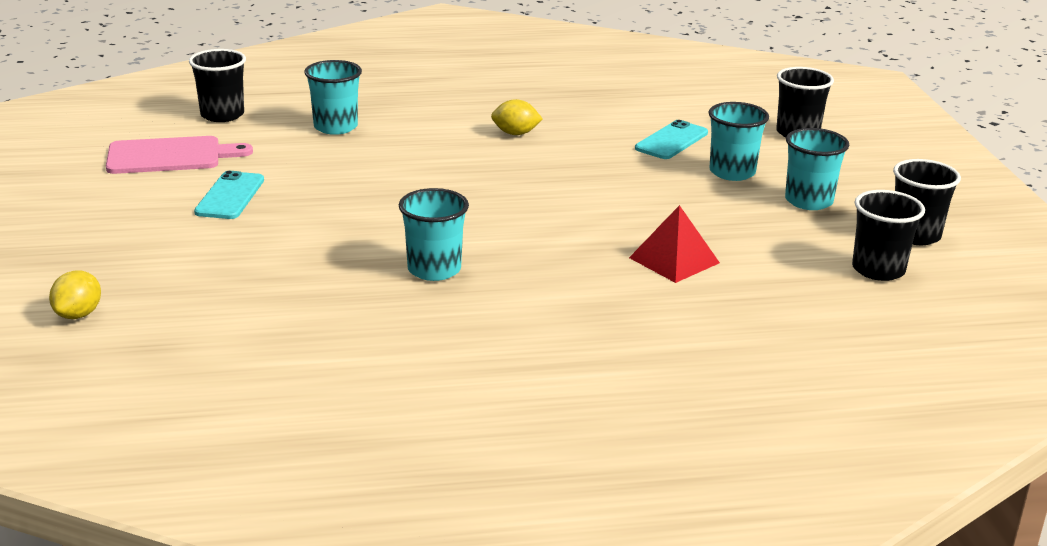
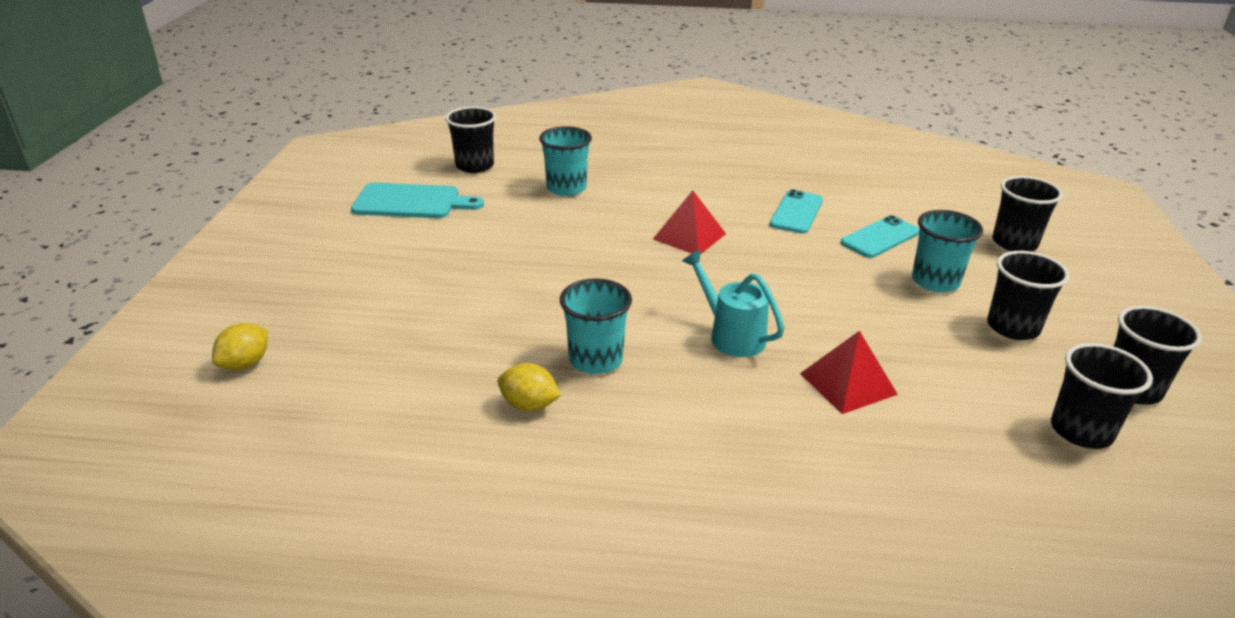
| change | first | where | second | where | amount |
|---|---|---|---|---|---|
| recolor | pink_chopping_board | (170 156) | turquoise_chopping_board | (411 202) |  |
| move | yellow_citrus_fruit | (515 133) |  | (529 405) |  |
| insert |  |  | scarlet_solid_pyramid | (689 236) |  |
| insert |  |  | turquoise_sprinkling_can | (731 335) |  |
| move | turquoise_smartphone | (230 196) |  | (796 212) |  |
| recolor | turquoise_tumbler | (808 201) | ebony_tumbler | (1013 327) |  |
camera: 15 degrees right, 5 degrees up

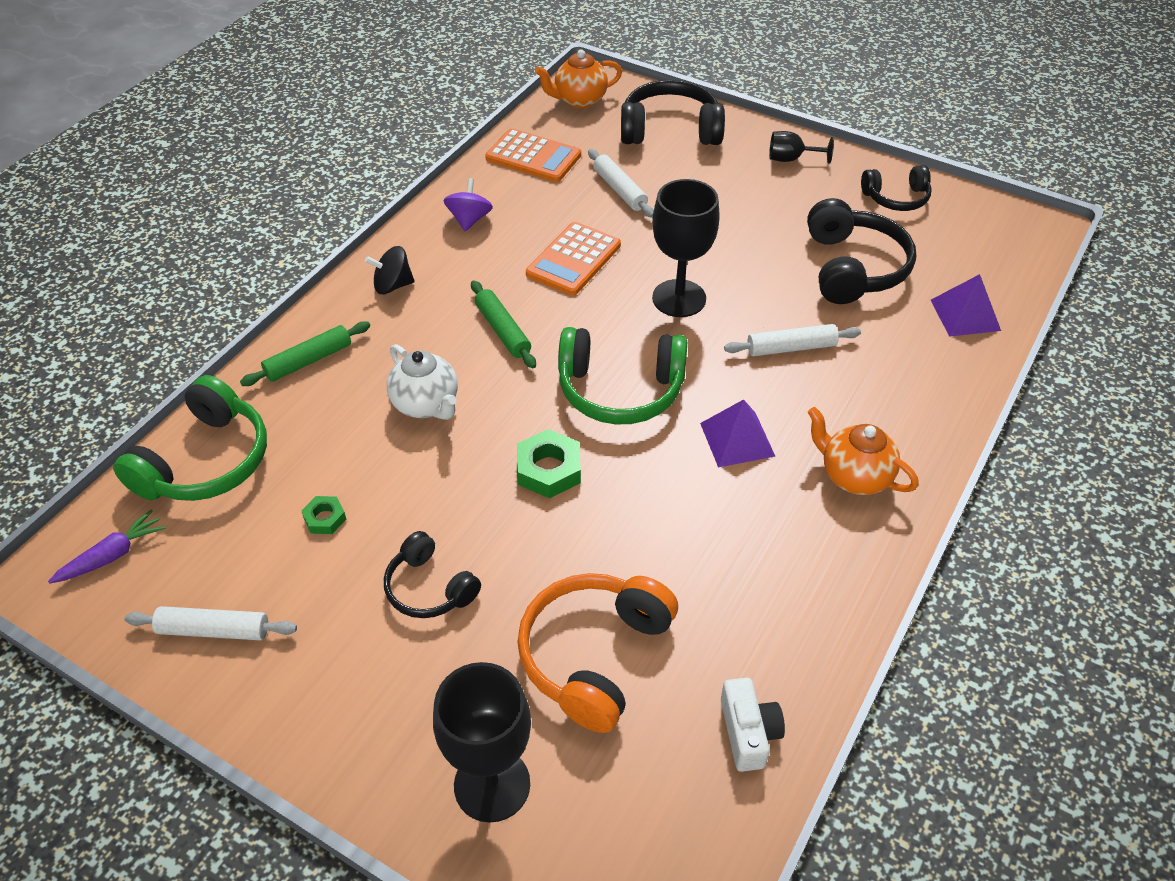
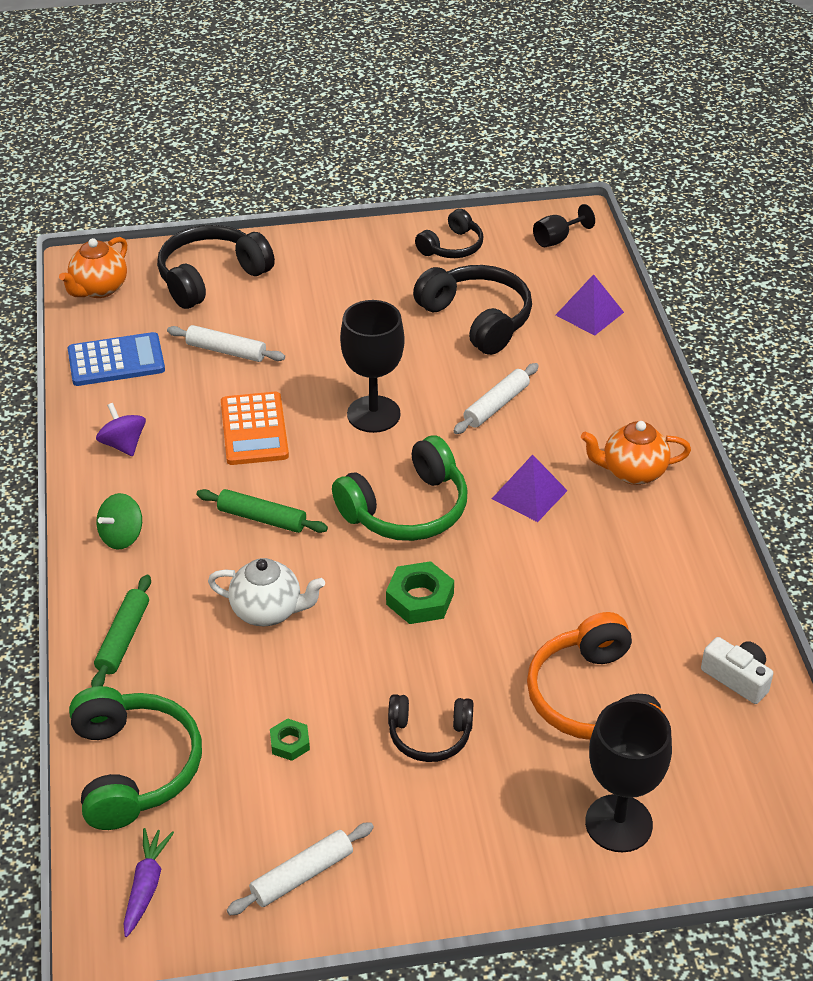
| change | first | where | second | where | amount |
|---|---|---|---|---|---|
| recolor | orange-coloured_adding_machine | (533 157) | royal_blue_adding_machine | (116 361) |  |
| recolor | ebony_toy_top | (392 285) | green_toy_top | (122 536) |  |
| move | ebony_wine_glass | (791 159) |  | (557 239) |  |
camera: 40 degrees left, 5 degrees down

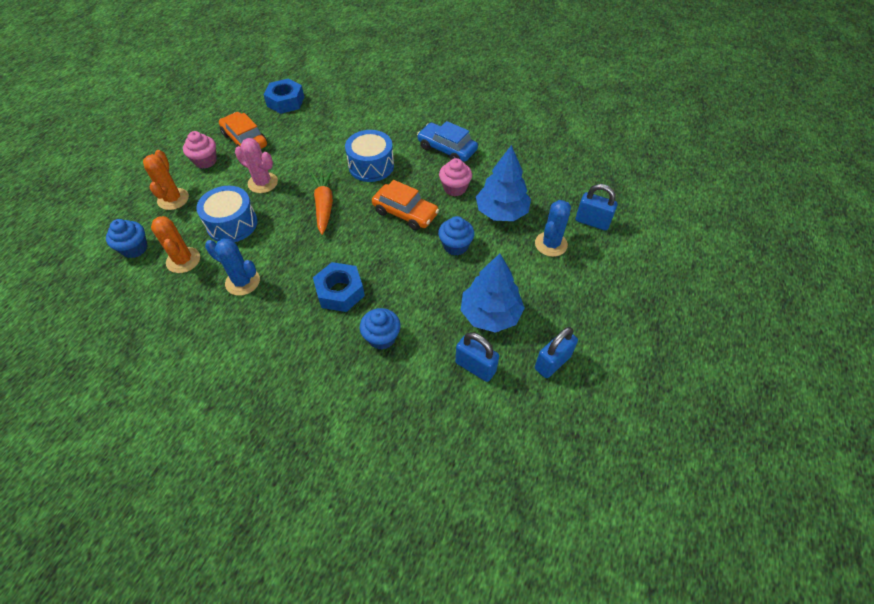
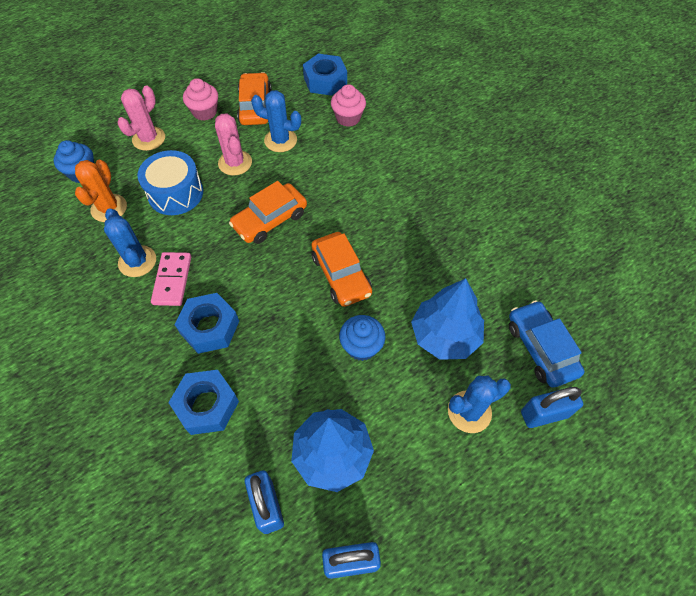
| change | first | where | second | where | amount |
|---|---|---|---|---|---|
| recolor | orange-coloured_prickly_plant | (173 199) | pink_prickly_plant | (149 139) |  |
| insert |  |  | pink_domino_tile | (172 280) |  |
| replace | royal_blue_fairy_cake | (382 337) | royal_blue_nut | (207 405) |  |
| replace | orange-coloured_toy_carrot | (324 205) | orange-coloured_toy_car | (270 220) |  |
| insert |  |  | royal_blue_prickly_plant | (280 140) |  |
| move | pink_fairy_cake | (455 188) |  | (348 118) |  |
| move | royal_blue_toy_car | (447 149) |  | (540 348) |  |
| rotate | royal_blue_lock | (592 222) |  | (544 414) | 75 degrees counterclockwise |
| delete | royal_blue_drum | (371 166) |  |  |  |
camera: 35 degrees right, 5 degrees up

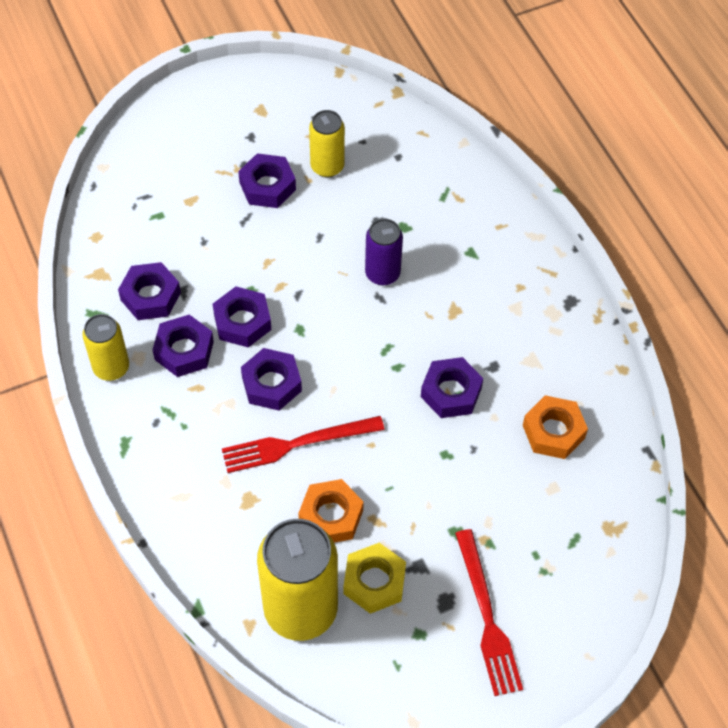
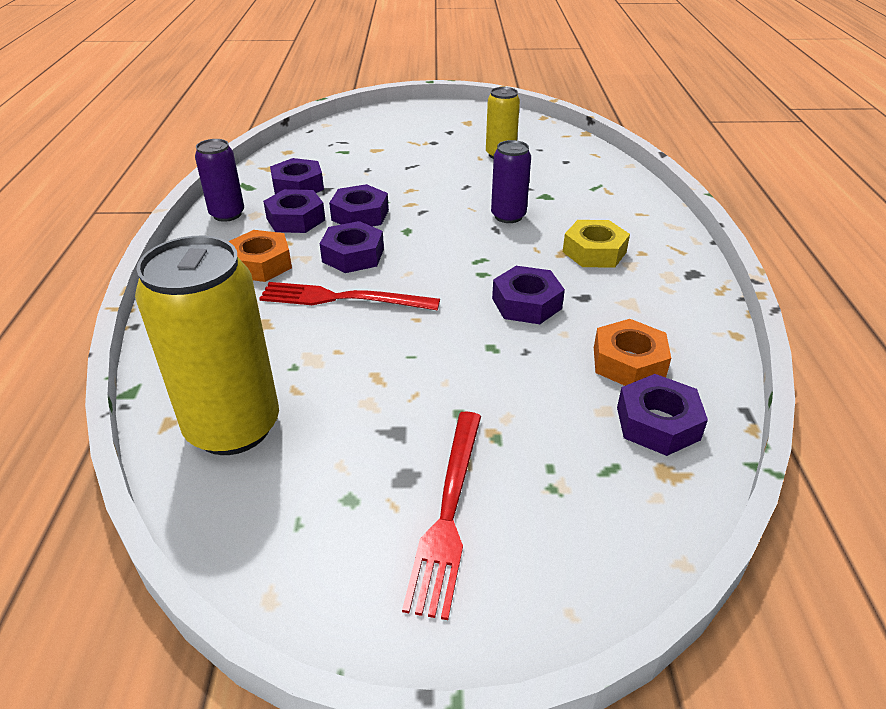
| change | first | where | second | where | amount |
|---|---|---|---|---|---|
| recolor | yellow_soda_can | (111 367) | violet_soda_can | (227 214) |  |
| move | orange-coloured_nut | (331 516) |  | (261 264) |  |
| move | yellow_nut | (374 581) |  | (594 252) |  |
| move | violet_nut | (267 186) |  | (658 423) |  |
camera: 25 degrees right, 20 degrees down

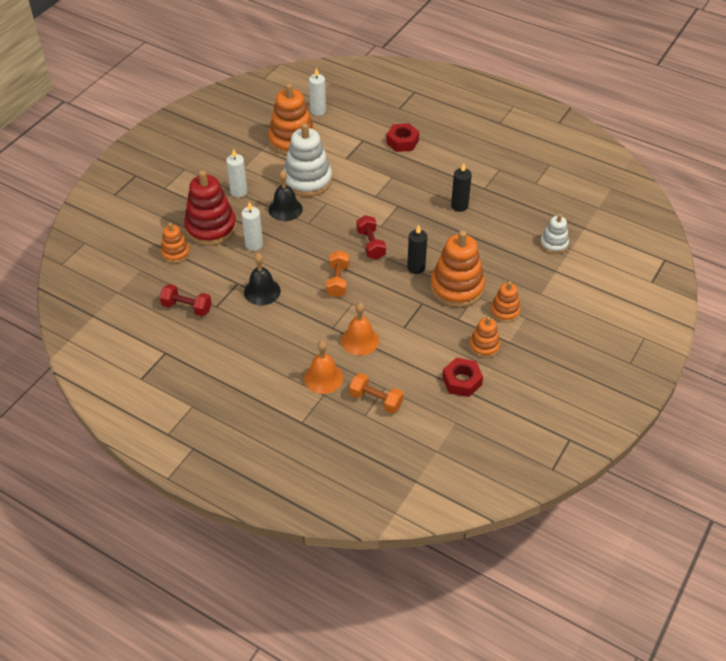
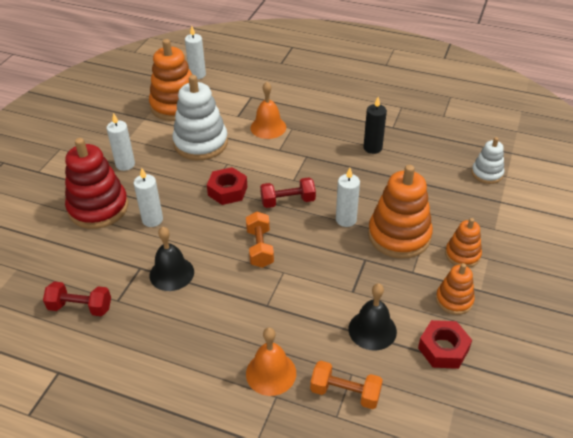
| change | first | where | second | where | amount |
|---|---|---|---|---|---|
| move | scarlet_nut | (402 142) |  | (227 191) |  |
| move | orange-coloured_bell | (360 340) |  | (268 127) |  |
| rotate | scarlet_free_weight | (371 244) |  | (288 201) | 75 degrees counterclockwise |
| recolor | ebony_candle | (416 267) | pure_white_candle | (346 219) |  |
| move | ebony_bell | (285 209) |  | (372 330) |  |
| delete | orange-coloured_stacking_rings | (175 253) |  |  |  |
camera: 10 degrees left, 5 degrees down

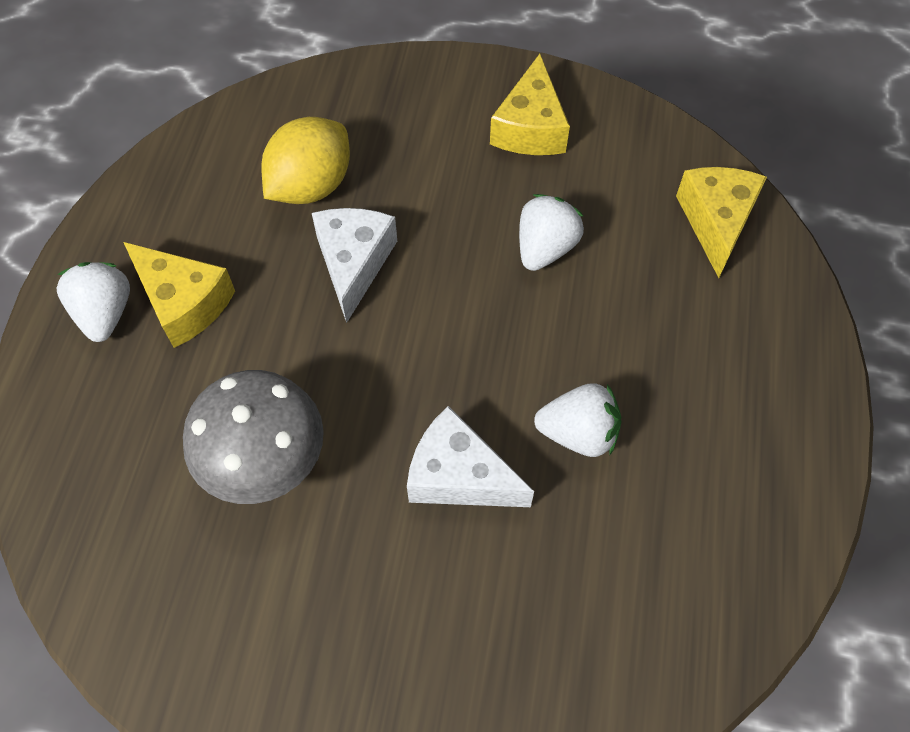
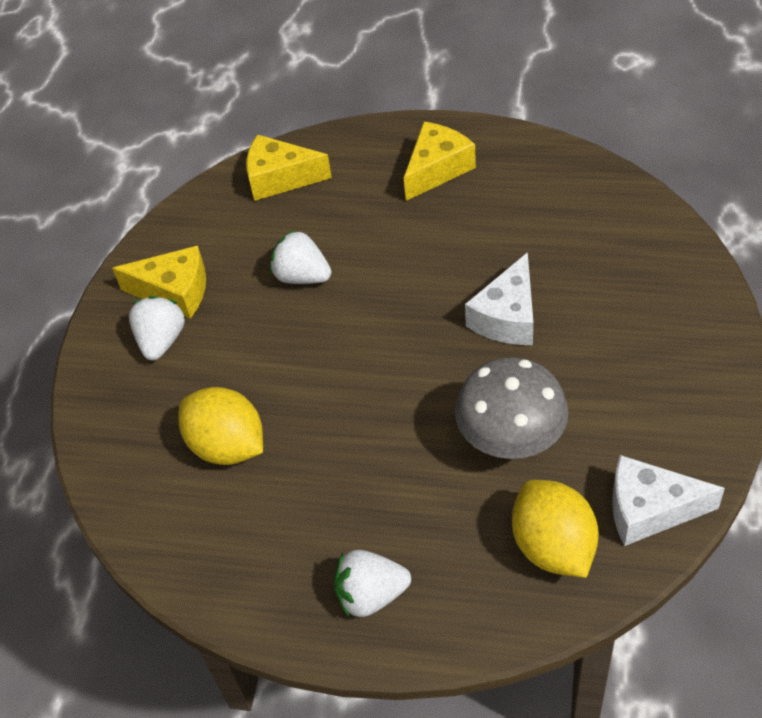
| change | first | where | second | where | amount |
|---|---|---|---|---|---|
| move | pure_white_strawberry | (578 433) |  | (162 341) |  |
| move | yellow_cheese_wedge | (184 302) |  | (437 169) |  |
| insert |  |  | yellow_citrus_fruit | (553 546) |  |
| move | pure_white_cheese_wedge | (354 263) |  | (649 509) |  |
camera: 85 degrees left, 10 degrees down

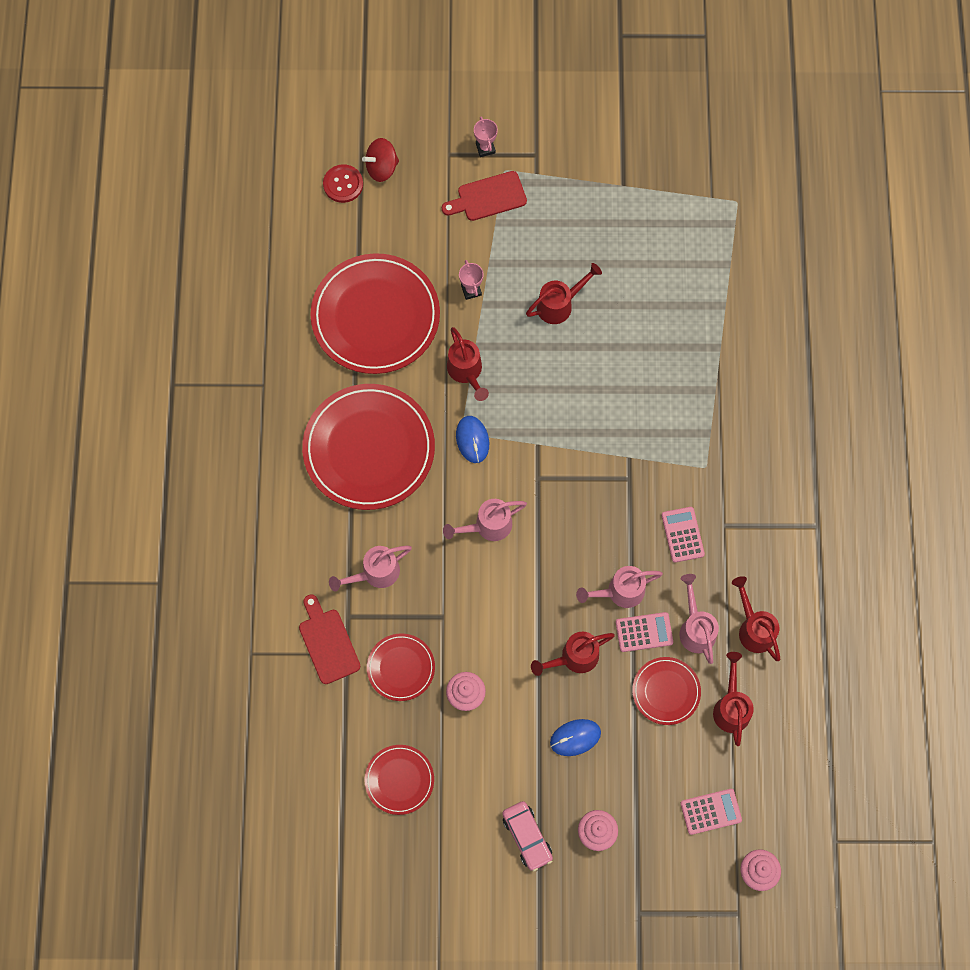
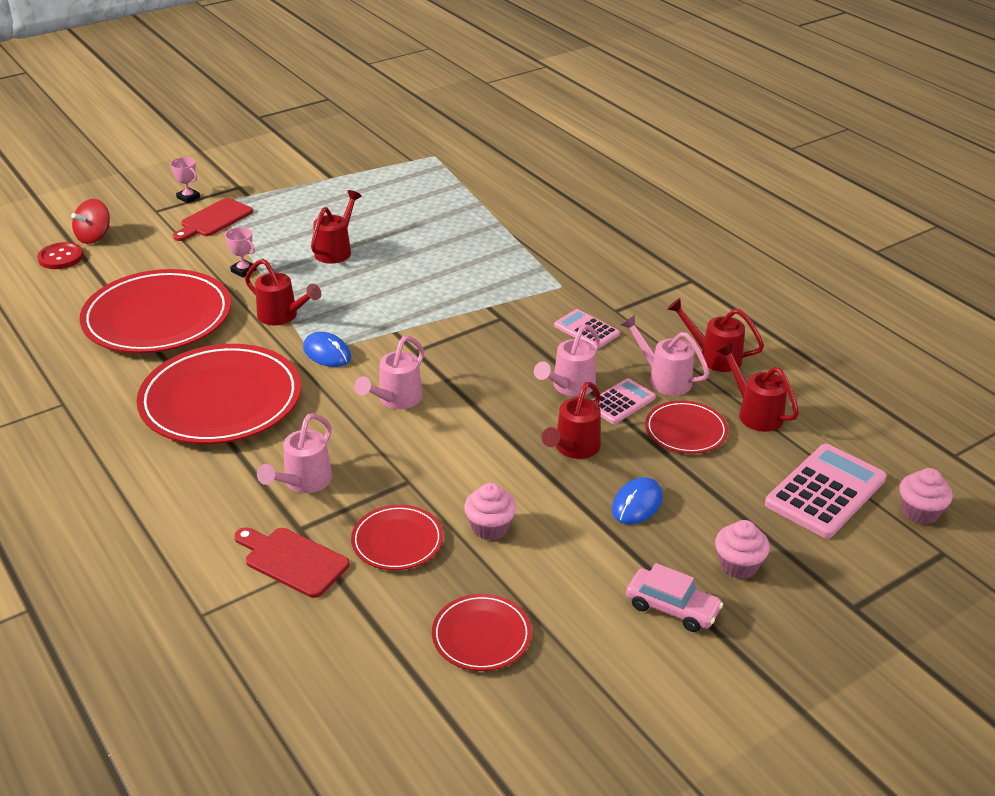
| change | first | where | second | where | amount |
|---|---|---|---|---|---|
| resize | pink_adding_machine | (710 811) |  | (825 491) | x1.71 |
camera: 35 degrees left, 35 degrees down

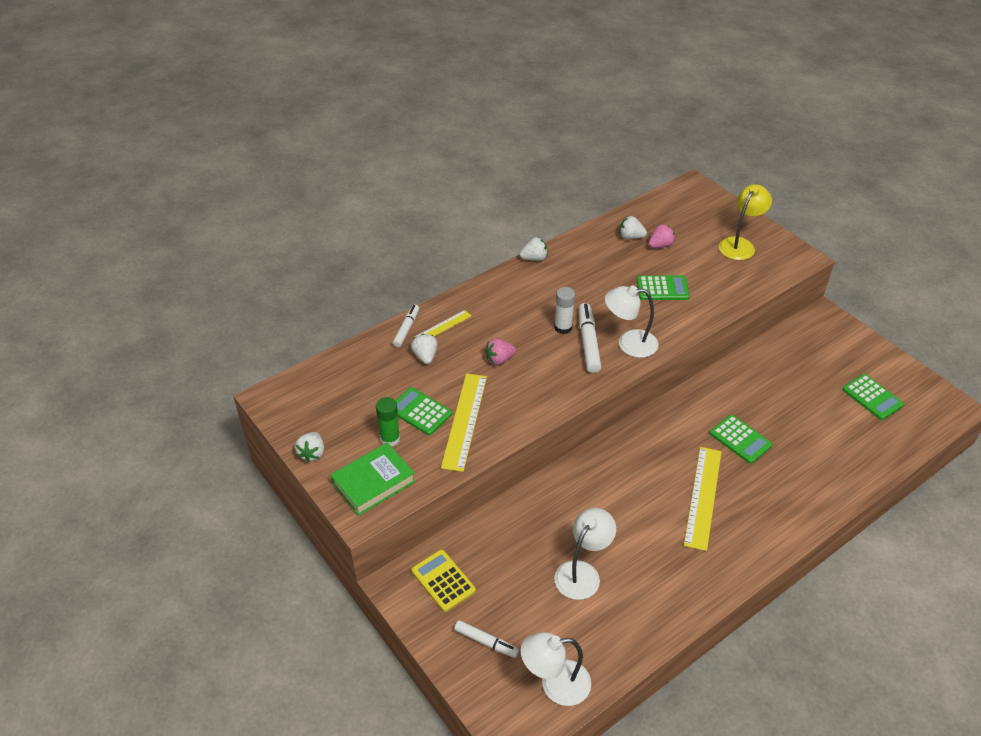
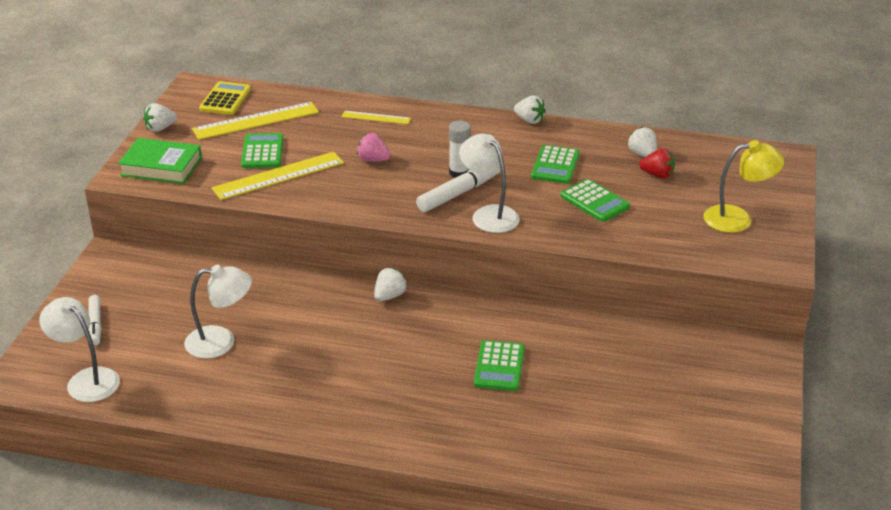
| change | first | where | second | where | amount |
|---|---|---|---|---|---|
| move | yellow_measuring_stick | (703 497) |  | (256 121) |  |
| move | yellow_adding_machine | (443 581) |  | (225 99) |  |
| move | pure_white_strawberry | (425 356) |  | (389 296) |  |
| move | green_adding_machine | (872 397) |  | (555 165) |  |
| recolor | pink_strawberry | (660 245) | scarlet_strawberry | (657 175) |  |
| delete | green_glue | (390 439) |  |  |  |
| delete | pure_white_marker | (406 329) |  |  |  |
camera: 50 degrees right, 10 degrees down

